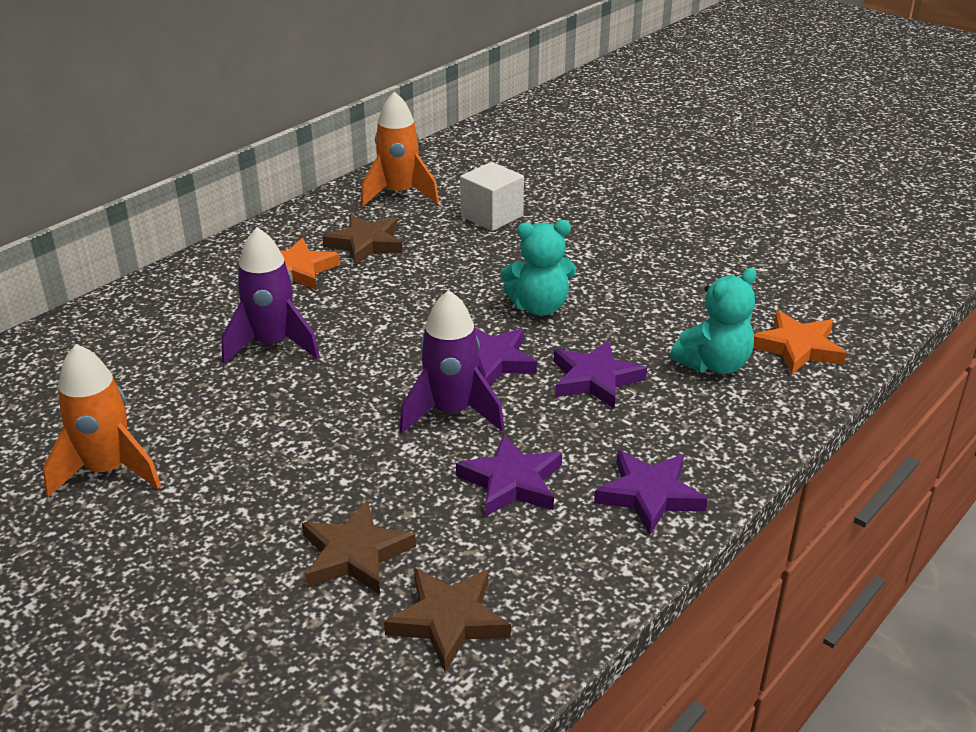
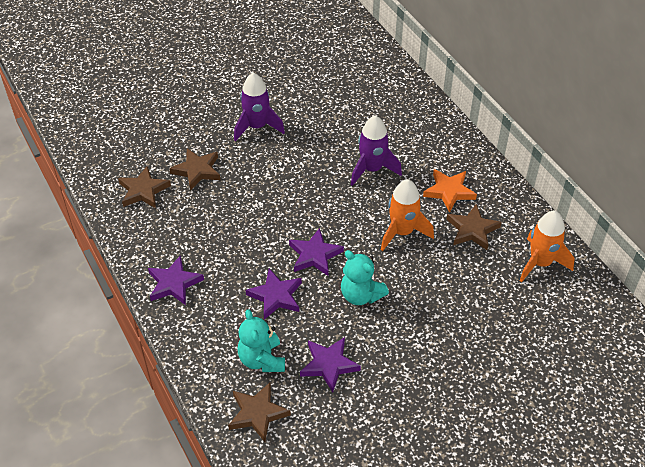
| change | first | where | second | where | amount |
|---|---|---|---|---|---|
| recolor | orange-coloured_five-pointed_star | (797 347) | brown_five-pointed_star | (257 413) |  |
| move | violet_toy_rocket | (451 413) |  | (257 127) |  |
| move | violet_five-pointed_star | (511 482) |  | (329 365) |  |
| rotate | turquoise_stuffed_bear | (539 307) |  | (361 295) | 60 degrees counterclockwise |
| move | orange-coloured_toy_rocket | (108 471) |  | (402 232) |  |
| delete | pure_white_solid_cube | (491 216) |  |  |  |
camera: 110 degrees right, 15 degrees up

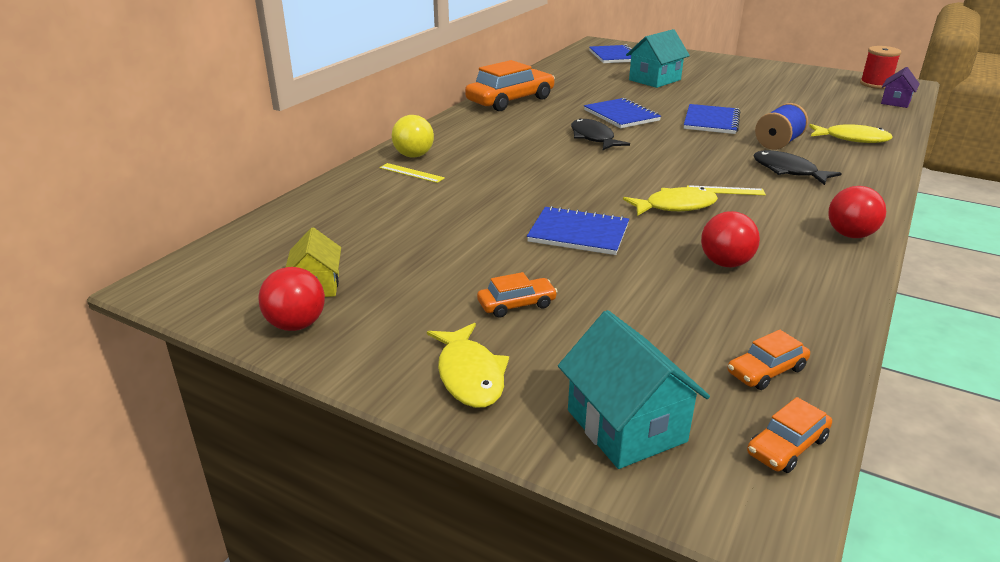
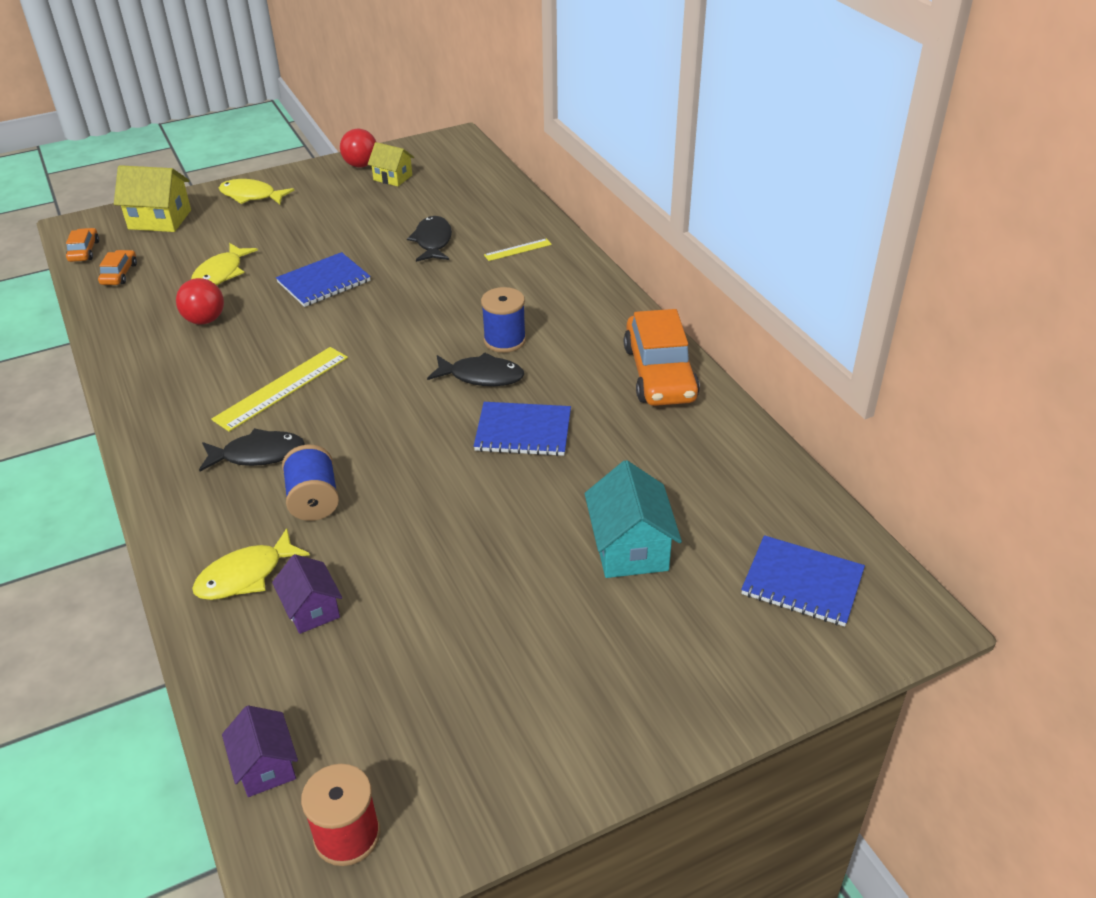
| change | first | where | second | where | amount |
|---|---|---|---|---|---|
| recolor | turquoise_house | (626 426) | yellow_house | (160 219) |  |
| move | yellow_toy_fish | (675 206) |  | (221 273) |  |
| resize | yellow_measuring_stick | (725 190) |  | (281 388) | x1.88 |
| insert |  |  | violet_house | (311 609) |  |
| insert |  |  | ebony_toy_fish | (433 241) |  |
| insert |  |  | royal_blue_bobbin | (504 340) |  |
| delete | yellow_sphere | (414 156) |  |  |  |
| delete | orange-coloured_toy_car | (516 304) |  |  |  |
| delete | royal_blue_notebook | (711 121) |  |  |  |
| delete | scarlet_sphere | (850 235) |  |  |  |
camera: 125 degrees right, 10 degrees up

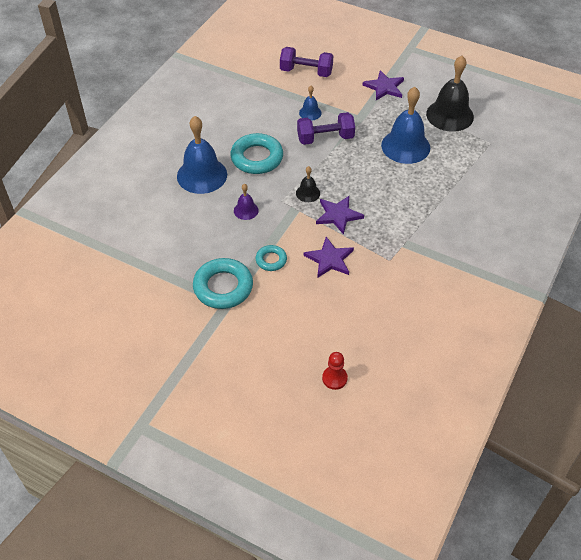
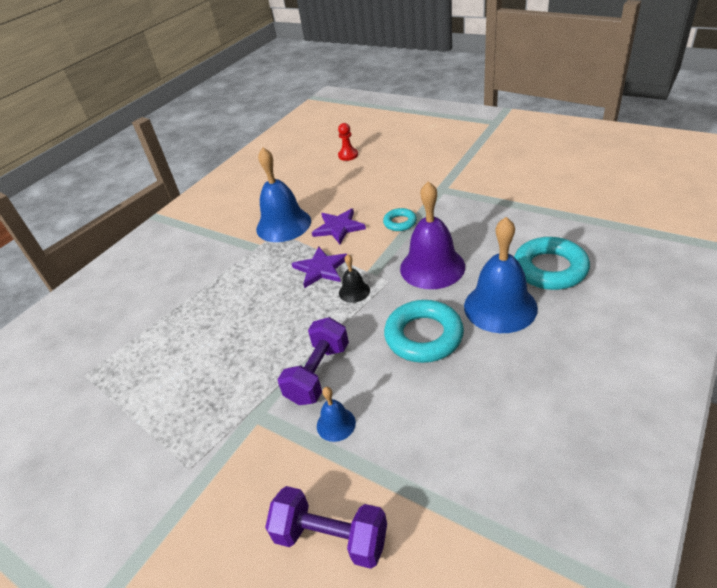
| change | first | where | second | where | amount |
|---|---|---|---|---|---|
| move | royal_blue_bell | (405 146) |  | (283 225) |  |
| rotate | violet_free_weight | (325 138) |  | (318 373) | 60 degrees counterclockwise |
| resize | violet_bell | (246 210) |  | (432 267) | x2.09 |
| move | turquoise_ring | (223 287) |  | (550 269) |  |
| delete | violet_five-pointed_star | (384 87) |  |  |  |
| delete | ebony_bell | (450 115) |  |  |  |
camera: 170 degrees left, 10 degrees down

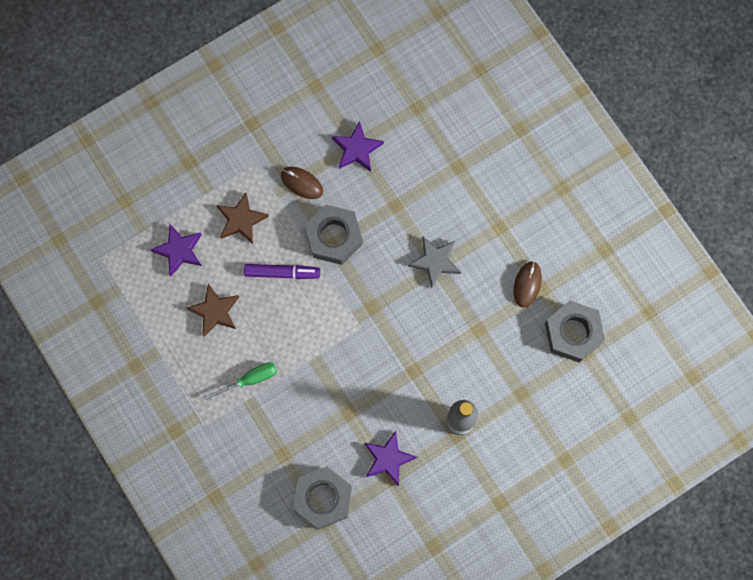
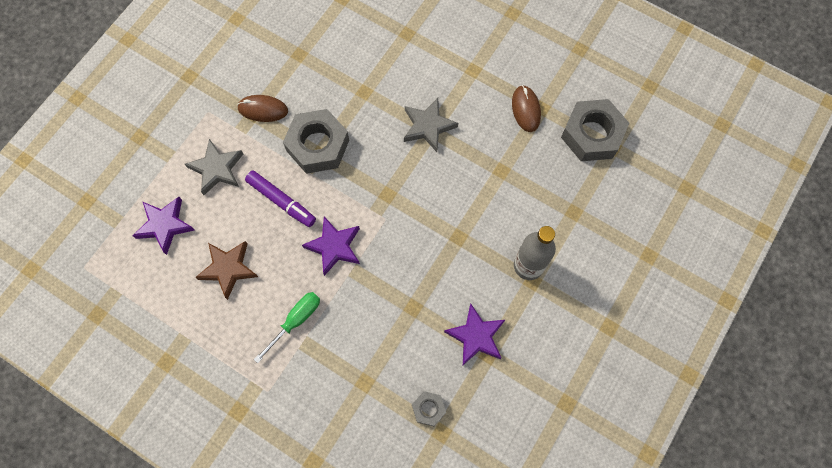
| change | first | where | second | where | amount |
|---|---|---|---|---|---|
| recolor | brown_five-pointed_star | (241 220) | grey_five-pointed_star | (217 169) |  |
| rotate | violet_marker | (282 273) |  | (281 201) | 60 degrees clockwise |
| move | violet_five-pointed_star | (357 149) |  | (334 246) |  |
| resize | grey_nut | (323 498) |  | (428 409) | x0.49 |
camera: 25 degrees left, 5 degrees down

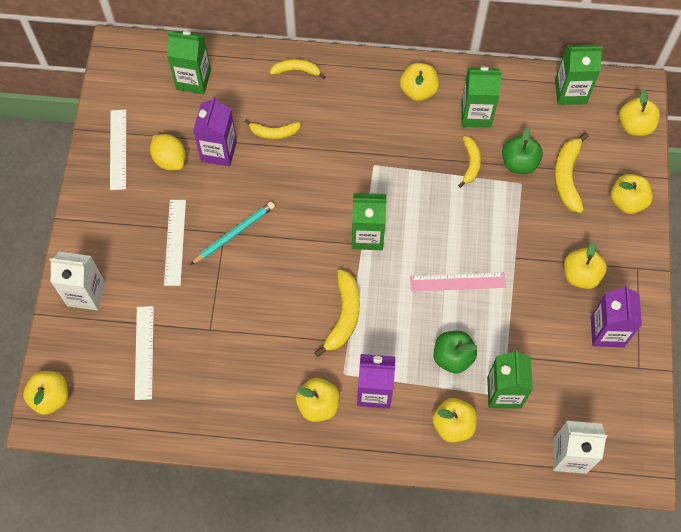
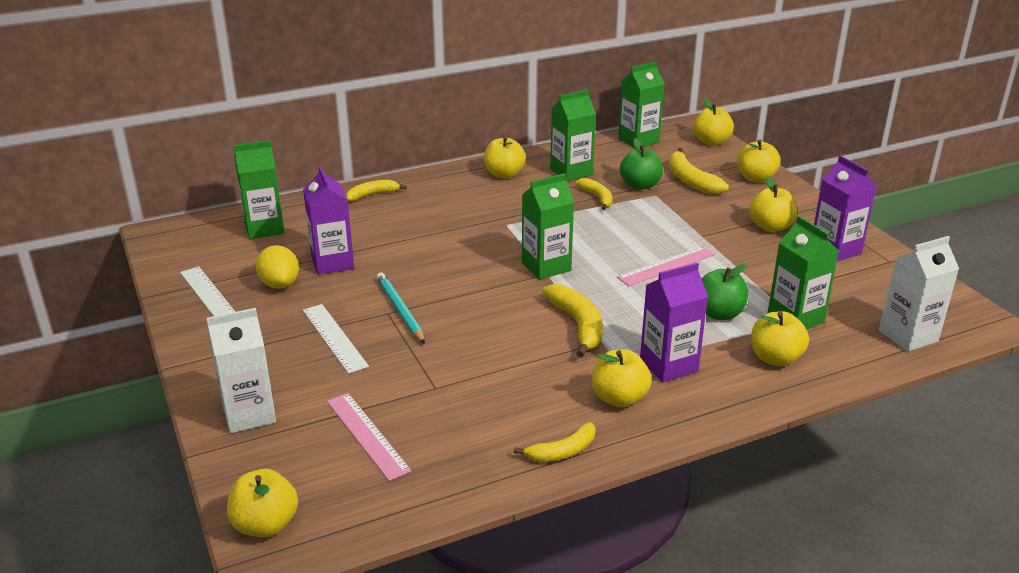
| change | first | where | second | where | amount |
|---|---|---|---|---|---|
| rotate | yellow_citrus_fruit | (170 160) |  | (280 284) | 45 degrees clockwise |
| recolor | pure_white_measuring_stick | (144 352) | pink_measuring_stick | (367 435) |  |
| rotate | turquoise_lead_pencil | (234 234) |  | (400 310) | 45 degrees counterclockwise |
| move | yellow_toy_banana | (274 133) |  | (562 451) |  |
camera: 30 degrees left, 35 degrees down

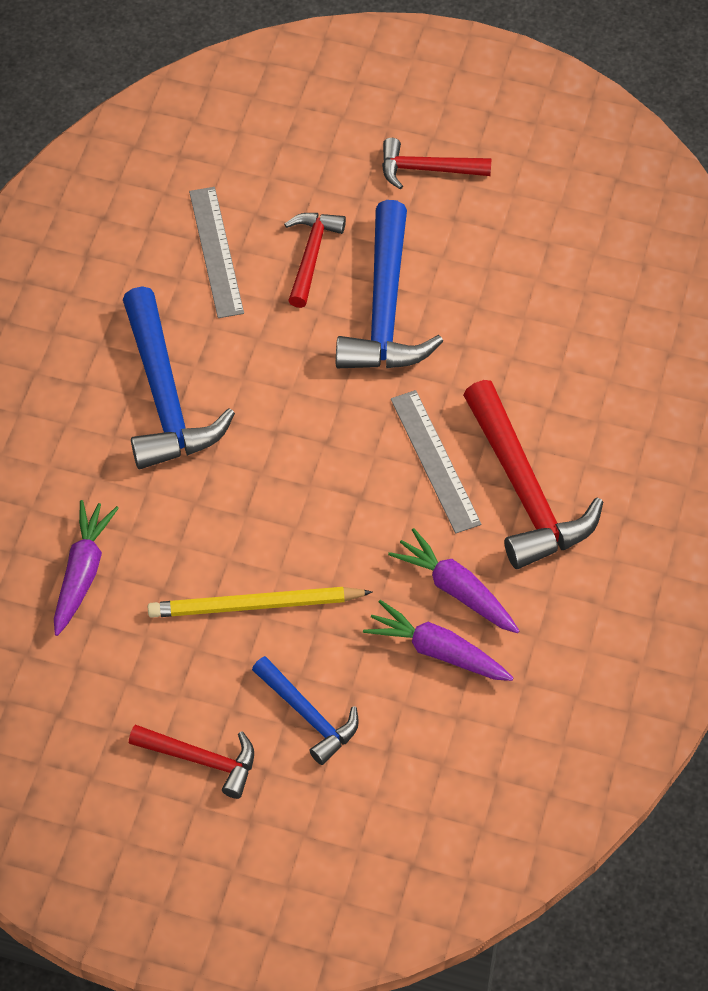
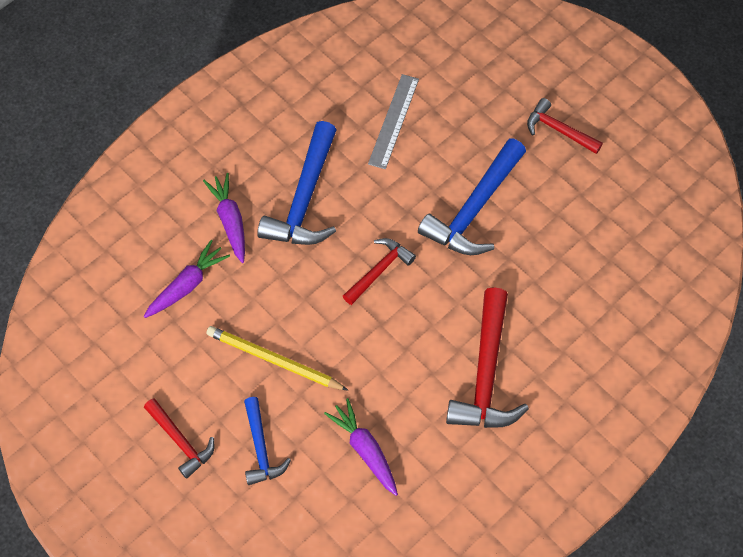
| change | first | where | second | where | amount |
|---|---|---|---|---|---|
| move | violet_toy_carrot | (456 590) |  | (230 221) |  |
| move | scarlet_hammer | (311 256) |  | (379 271) |  |
| delete | grey_measuring_stick | (435 461) |  |  |  |
camera: 30 degrees right, 5 degrees up

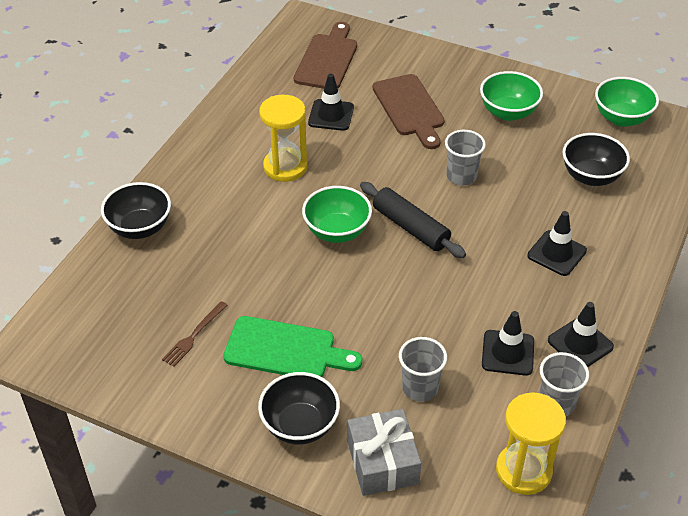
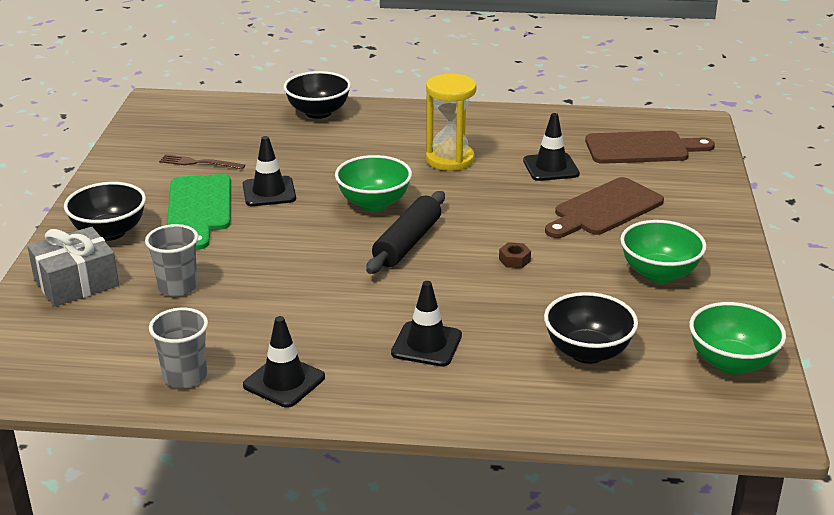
| change | first | where | second | where | amount |
|---|---|---|---|---|---|
| move | ebony_safety_cone | (508 353) |  | (269 192) |  |
| replace | grey_tumbler | (461 176) | brown_nut | (514 260) |  |
| delete | yellow_hourglass | (523 471) |  |  |  |
camera: 70 degrees right, 15 degrees down

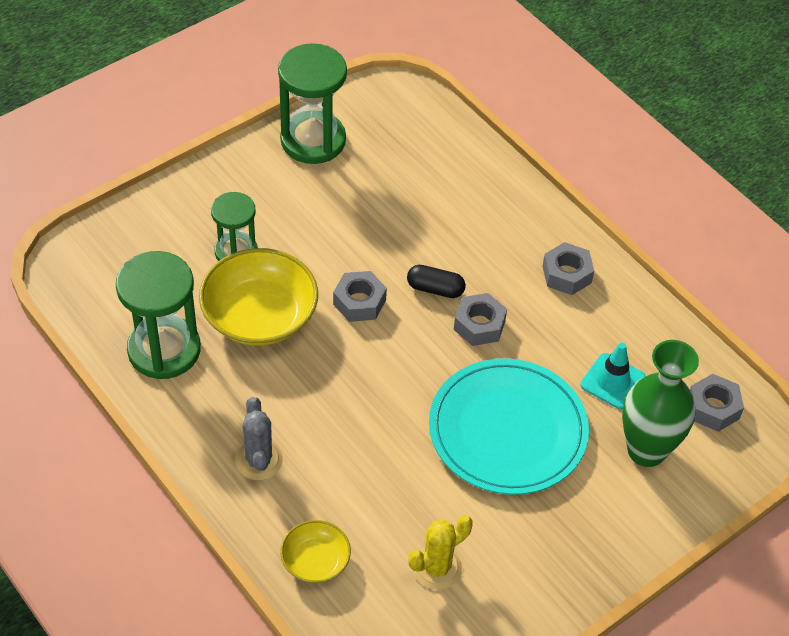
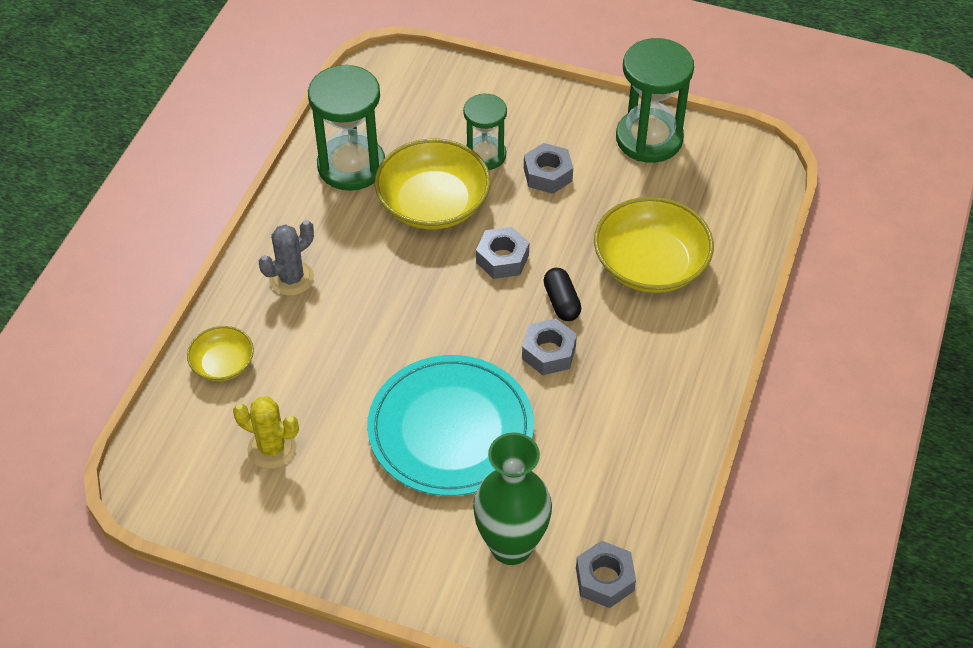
| change | first | where | second | where | amount |
|---|---|---|---|---|---|
| move | grey_nut | (567 274) |  | (548 174) |  |
| insert |  |  | yellow_deep_dish | (650 264) |  |
| delete | turquoise_safety_cone | (612 381) |  |  |  |
camera: 60 degrees right, 0 degrees up

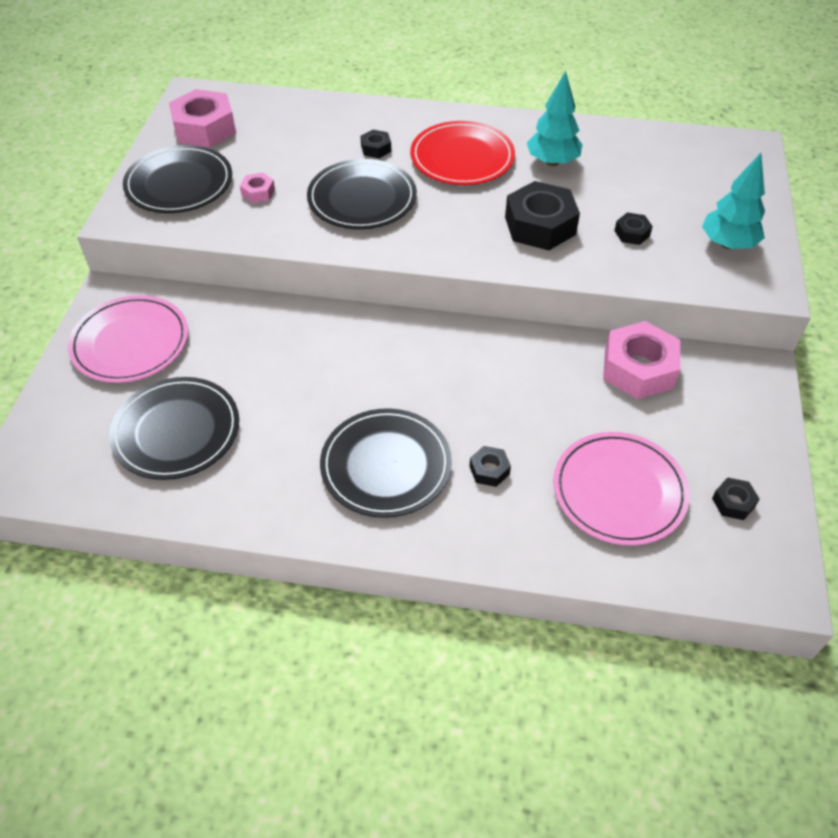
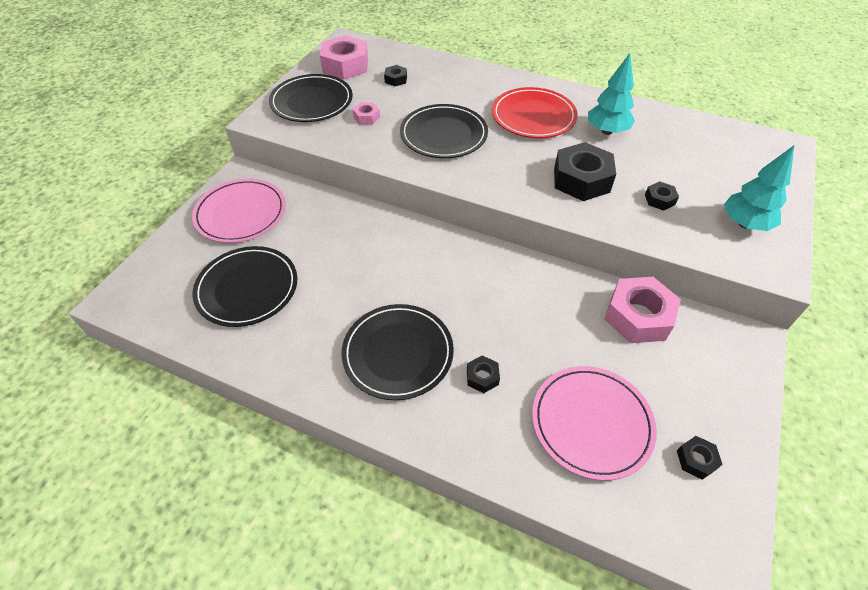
| change | first | where | second | where | amount |
|---|---|---|---|---|---|
| move | ebony_nut | (376 148) |  | (396 79) |  |
camera: 15 degrees right, 0 degrees up

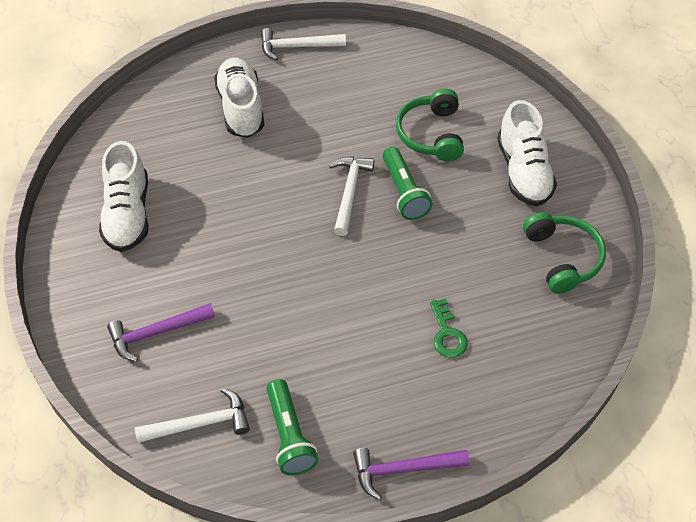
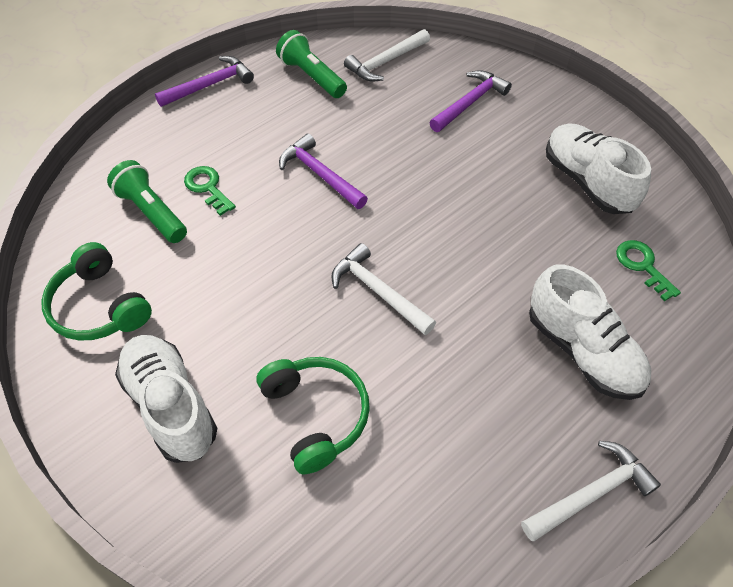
| change | first | where | second | where | amount |
|---|---|---|---|---|---|
| move | green_torch | (404 192) |  | (151 212) |  |
| insert |  |  | violet_hammer | (320 174) |  |
| rotate | pure_white_hammer | (349 192) |  | (378 291) | 150 degrees clockwise |
| insert |  |  | green_key | (642 266) |  |
camera: 155 degrees right, 0 degrees up

